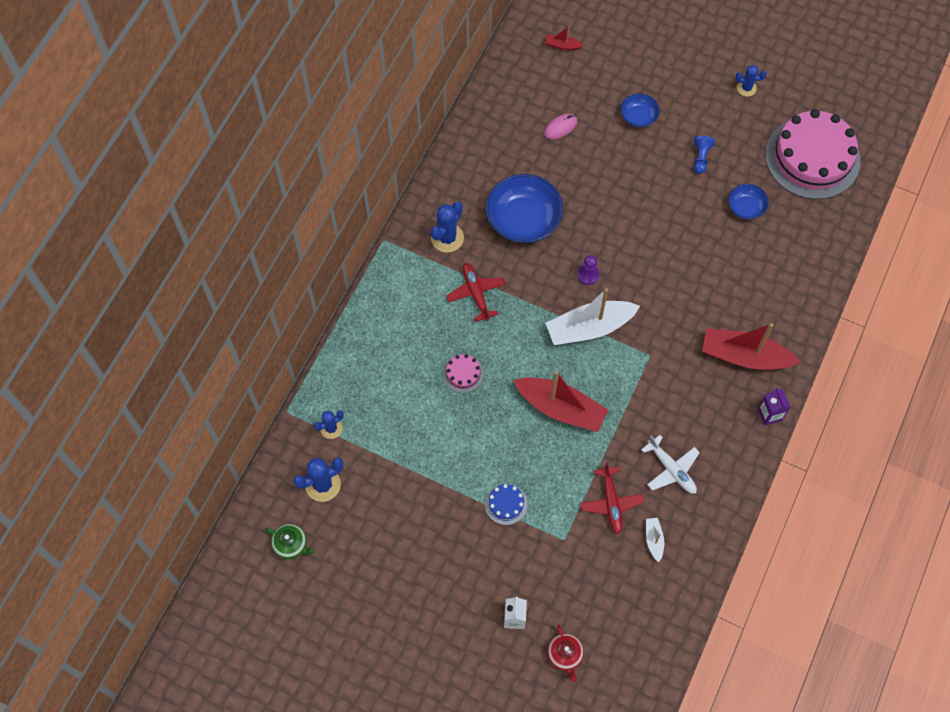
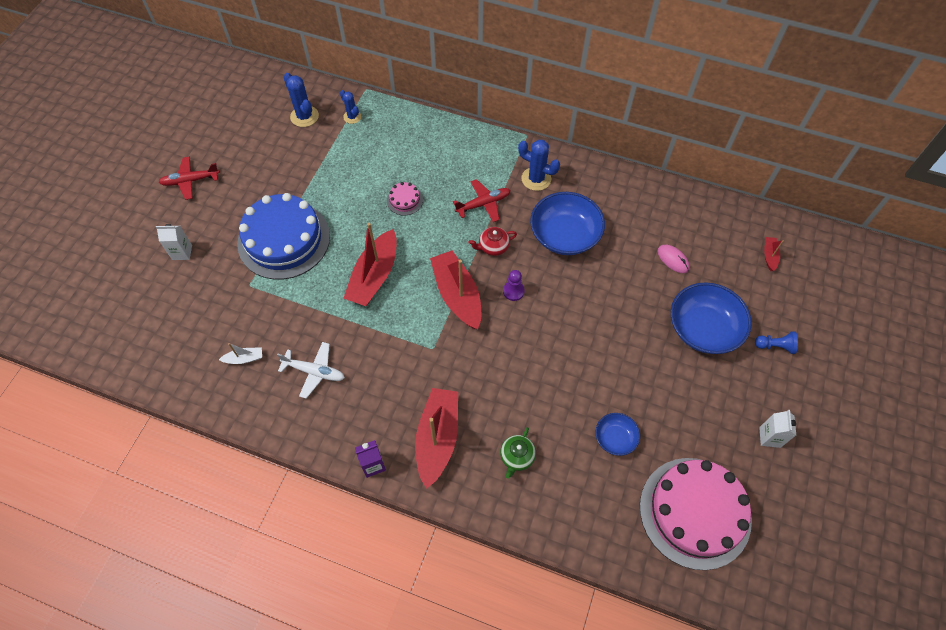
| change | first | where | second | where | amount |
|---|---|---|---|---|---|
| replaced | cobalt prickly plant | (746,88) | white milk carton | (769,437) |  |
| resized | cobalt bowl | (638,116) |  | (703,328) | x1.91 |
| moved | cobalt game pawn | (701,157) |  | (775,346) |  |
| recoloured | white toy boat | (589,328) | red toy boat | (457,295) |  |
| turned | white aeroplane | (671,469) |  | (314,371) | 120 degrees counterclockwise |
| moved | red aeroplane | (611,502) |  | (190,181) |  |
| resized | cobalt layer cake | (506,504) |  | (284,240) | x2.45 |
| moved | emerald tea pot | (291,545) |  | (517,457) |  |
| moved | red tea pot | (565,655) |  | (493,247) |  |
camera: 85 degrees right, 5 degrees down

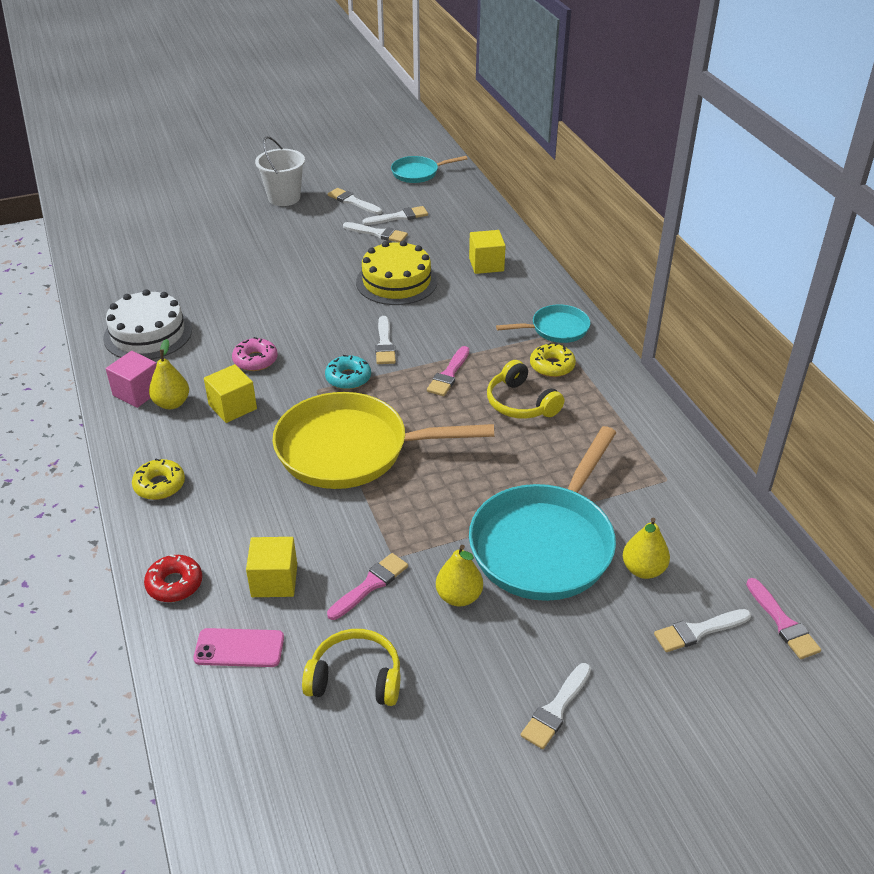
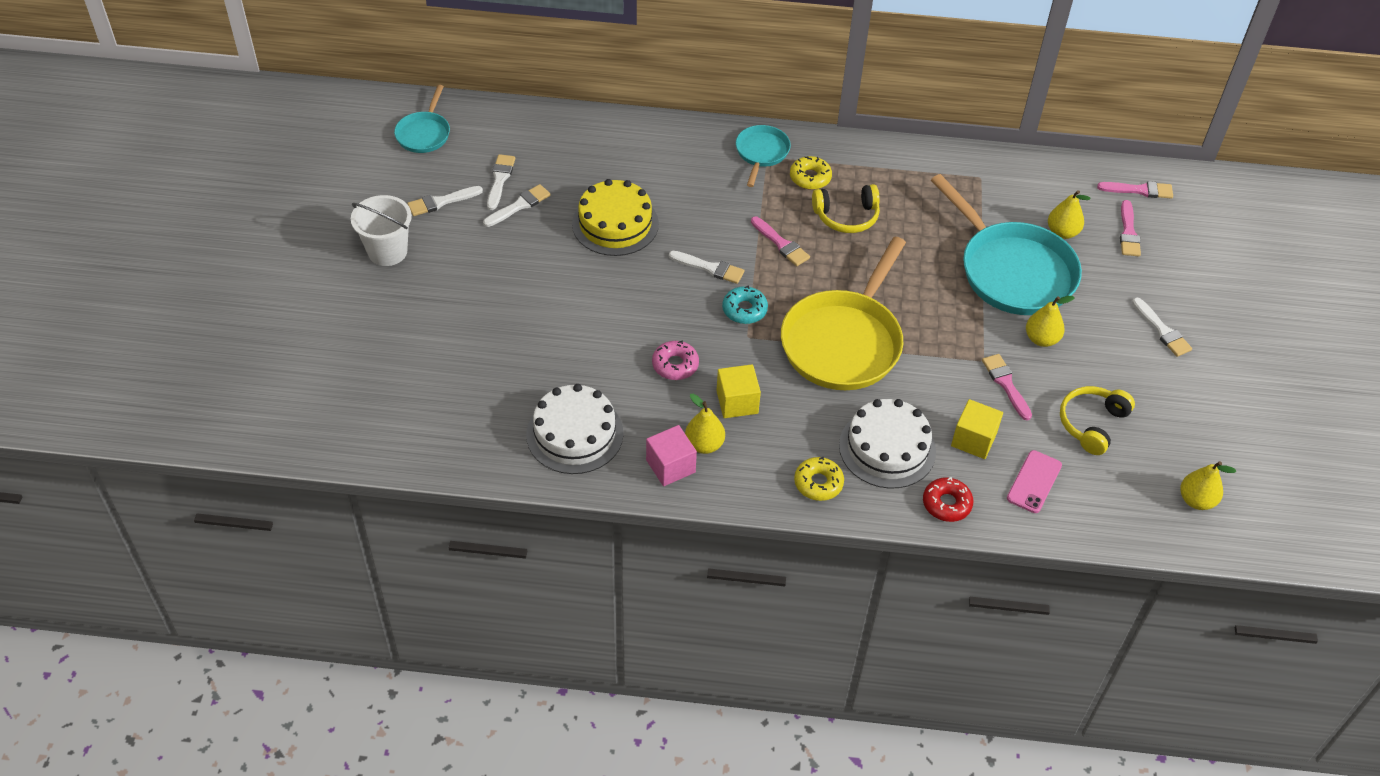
| change | first | where | second | where | amount |
|---|---|---|---|---|---|
| removed | golden solid cube | (486,264) |  |  |  |
| recoloured | white paintbrush | (698,631) | pink paintbrush | (1128,232) |  |
| added |  |  | white layer cake | (887,448) |  |
| added |  |  | golden pear fruit | (1196,500) |  |
camera: 65 degrees left, 10 degrees up

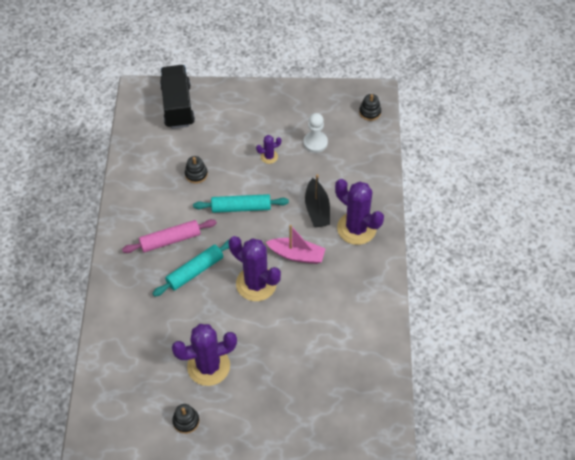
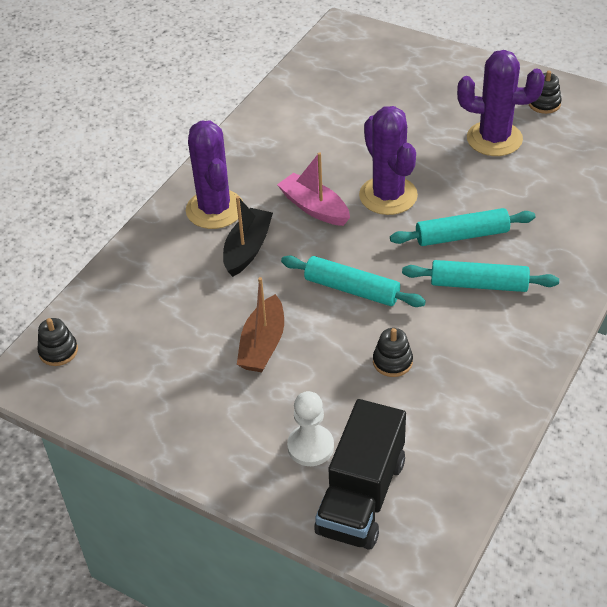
| change | first | where | second | where | amount |
|---|---|---|---|---|---|
| moved | white game pawn | (315,143) |  | (310,447) |  |
| replaced | purple prickly plant | (269,157) | dark brown toy boat | (263,344) |  |
| recoloured | pink pastry roller | (170,240) | teal pastry roller | (479,284) |  |
camera: 150 degrees left, 10 degrees down

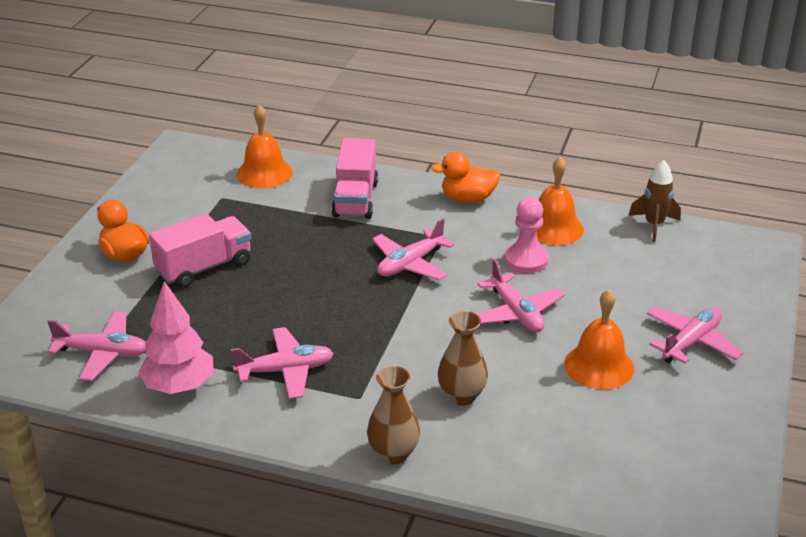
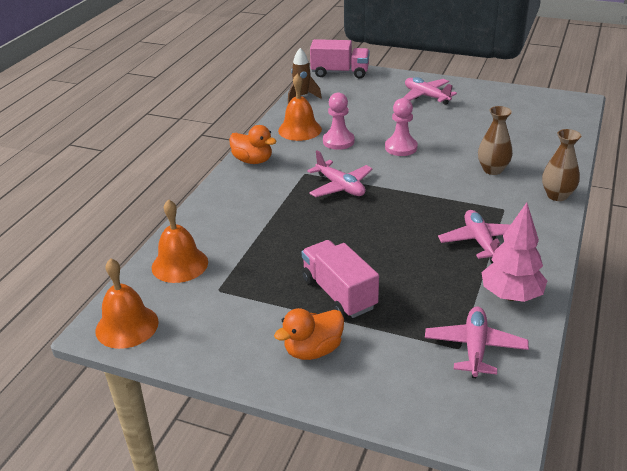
| change | first | where | second | where | amount |
|---|---|---|---|---|---|
| moved | pink toy truck | (355,199) |  | (340,73) |  |
| turned | orange rubber duck | (467,198) |  | (253,161) | 60 degrees counterclockwise |
| replaced | pink aeroplane | (516,313) | pink game pawn | (401,147) |  |
| moved | orange hand bell | (599,366) |  | (127,326) |  |
camera: 85 degrees left, 0 degrees up

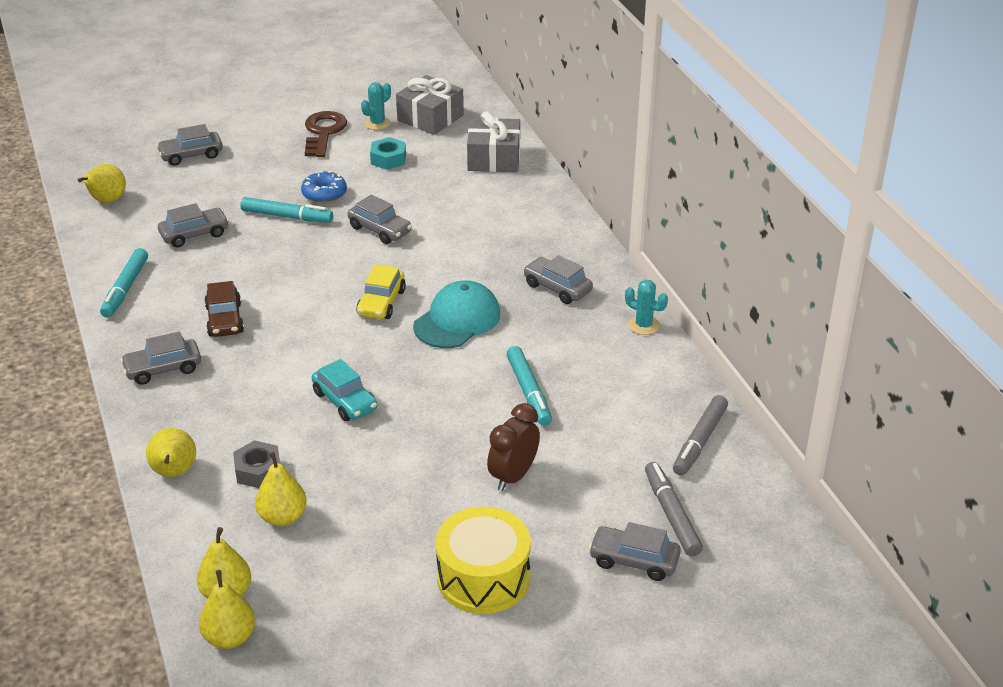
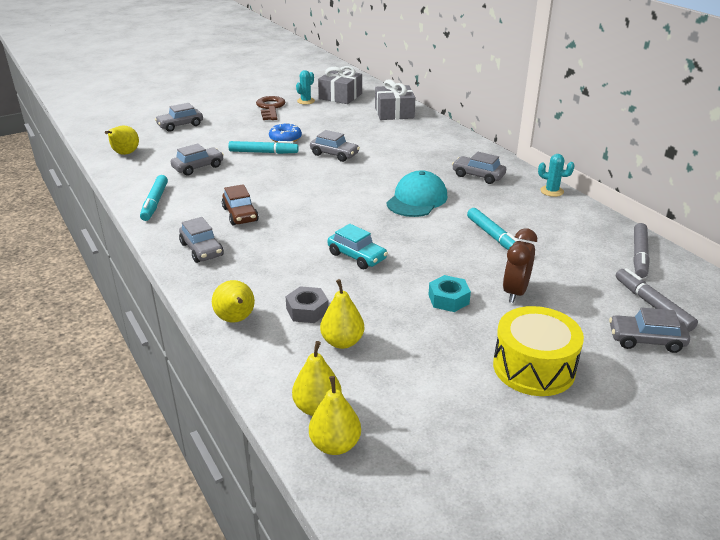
| change | first | where | second | where | amount |
|---|---|---|---|---|---|
| moved | teal hexagon nut | (388,159) |  | (448,299) |  |
| removed | golden automobile | (381,302) |  |  |  |
| turned | grey automobile | (163,369) |  | (202,249) | 90 degrees counterclockwise |
camera: 10 degrees left, 5 degrees down

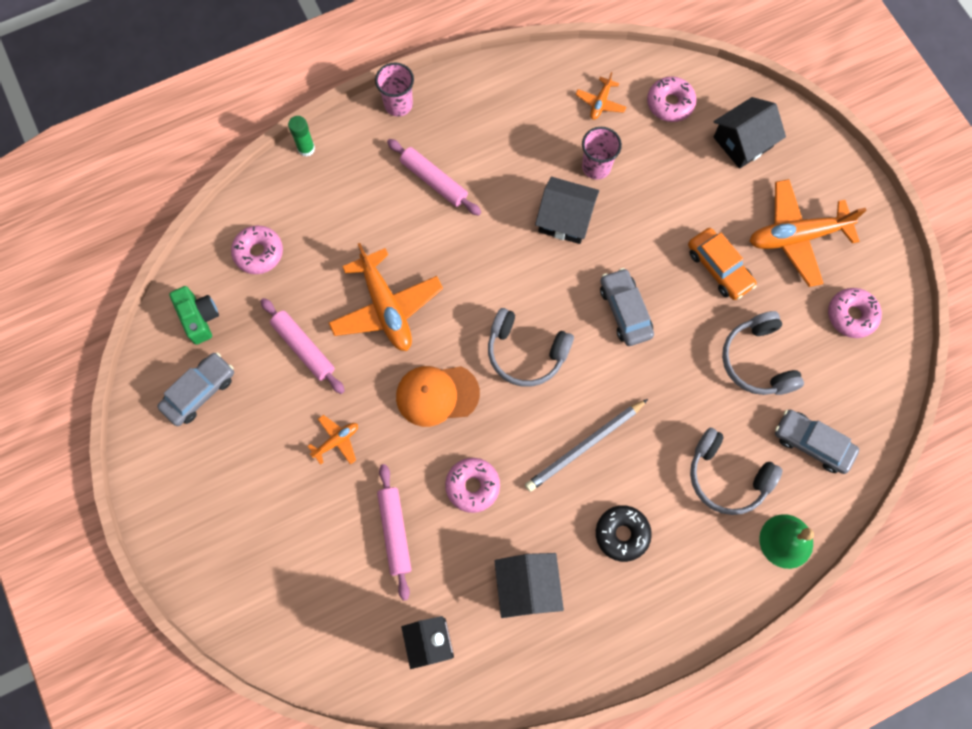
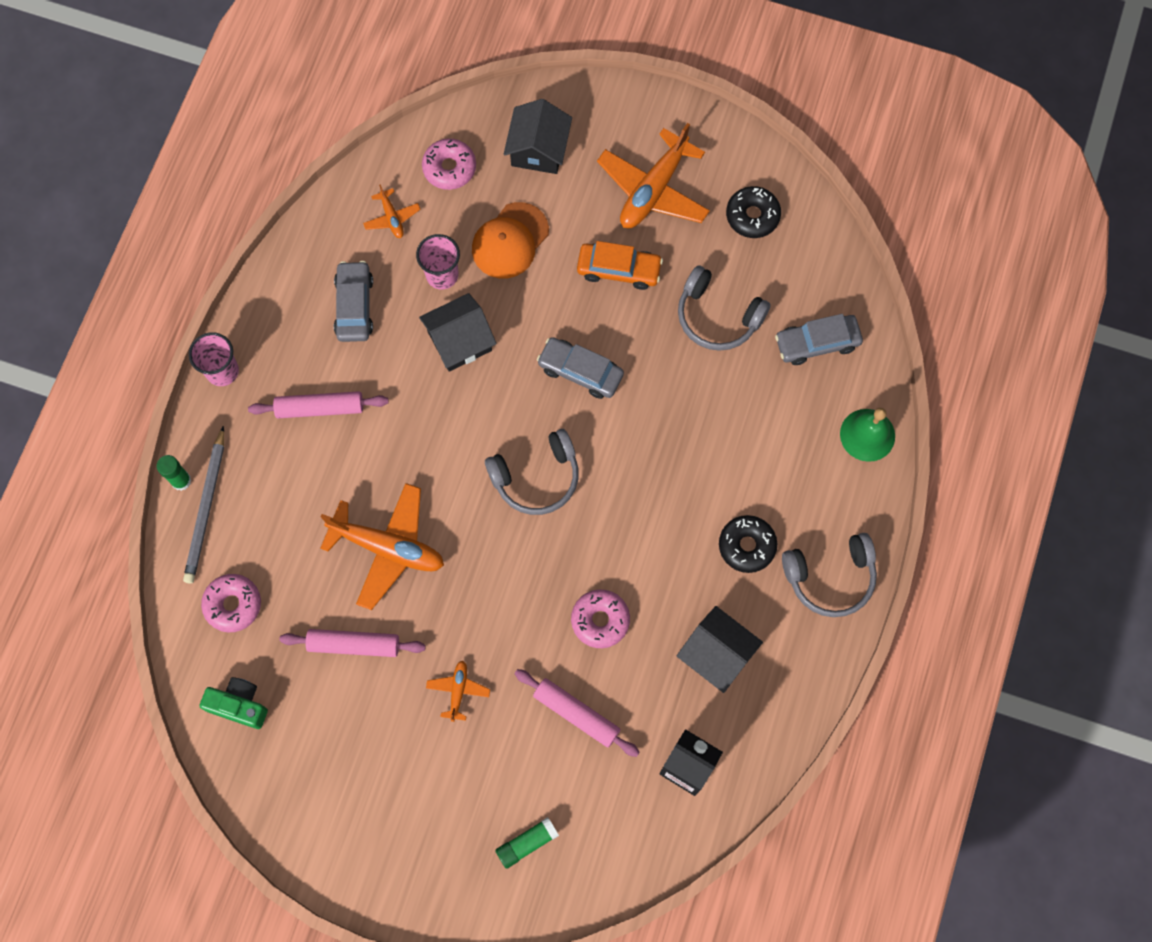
| change | first | where | second | where | amount |
|---|---|---|---|---|---|
| recoloured | pink doughnut | (851,315) | ebony doughnut | (752,216) |  |
| moved | grey automobile | (199,392) |  | (354,306) |  |
| moved | orange cap | (437,395) |  | (510,241) |  |
| moved | grey wooden pencil | (585,446) |  | (206,508) |  |
| moved | grey over-ear headphones | (727,476) |  | (830,577) |  |
| added |  |  | emerald glue stick | (527,843) |  |
camera: 45 degrees left, 0 degrees up

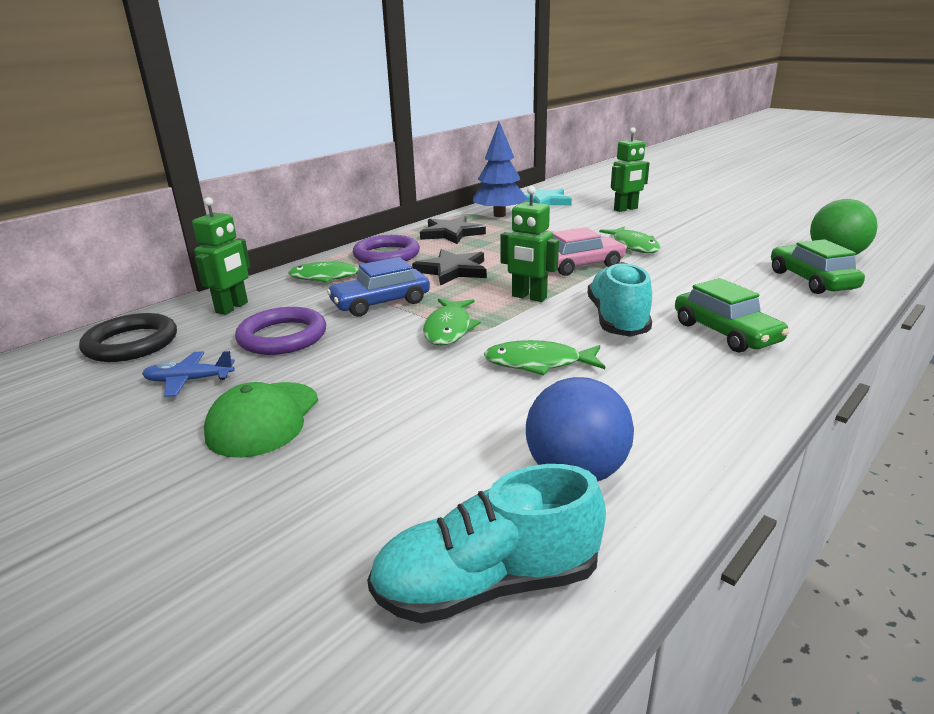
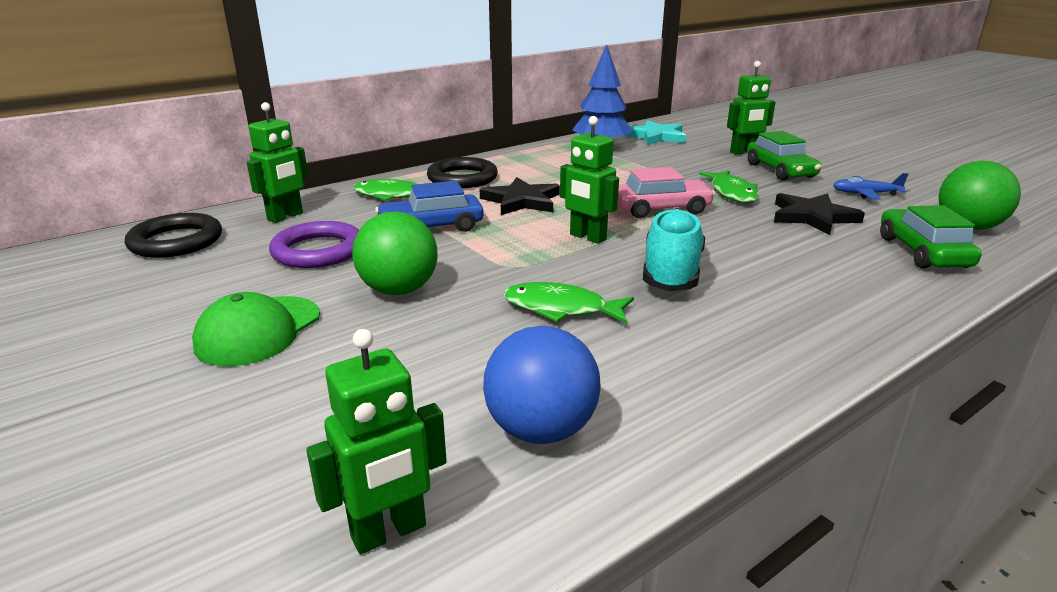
| change | first | where | second | where | amount |
|---|---|---|---|---|---|
| moved | ebony star | (451,233) |  | (813,217) |  |
| recoloured | purple torus | (386,255) | ebony torus | (462,178) |  |
| moved | emerald automobile | (725,333) |  | (780,170) |  |
| removed | emerald fish | (448,329) |  |  |  |
| moved | cobalt aeroplane | (189,380) |  | (865,194) |  |
| replaced | teal sneaker | (488,584) | emerald toy robot | (389,532) |  |
| added |  |  | emerald sphere | (399,290) |  |
camera: 10 degrees right, 0 degrees up

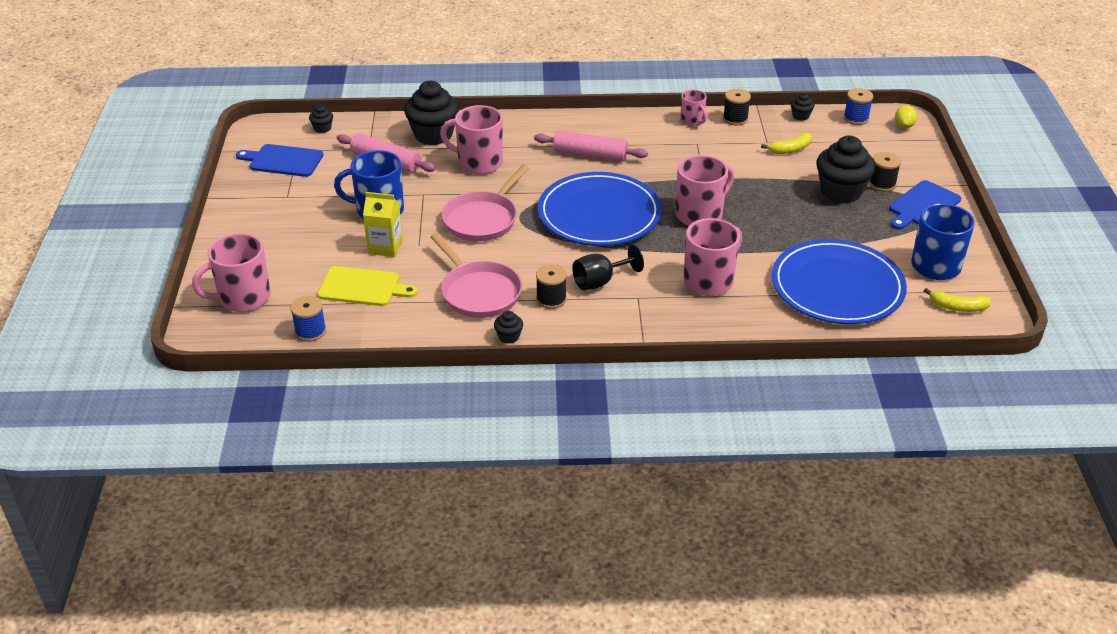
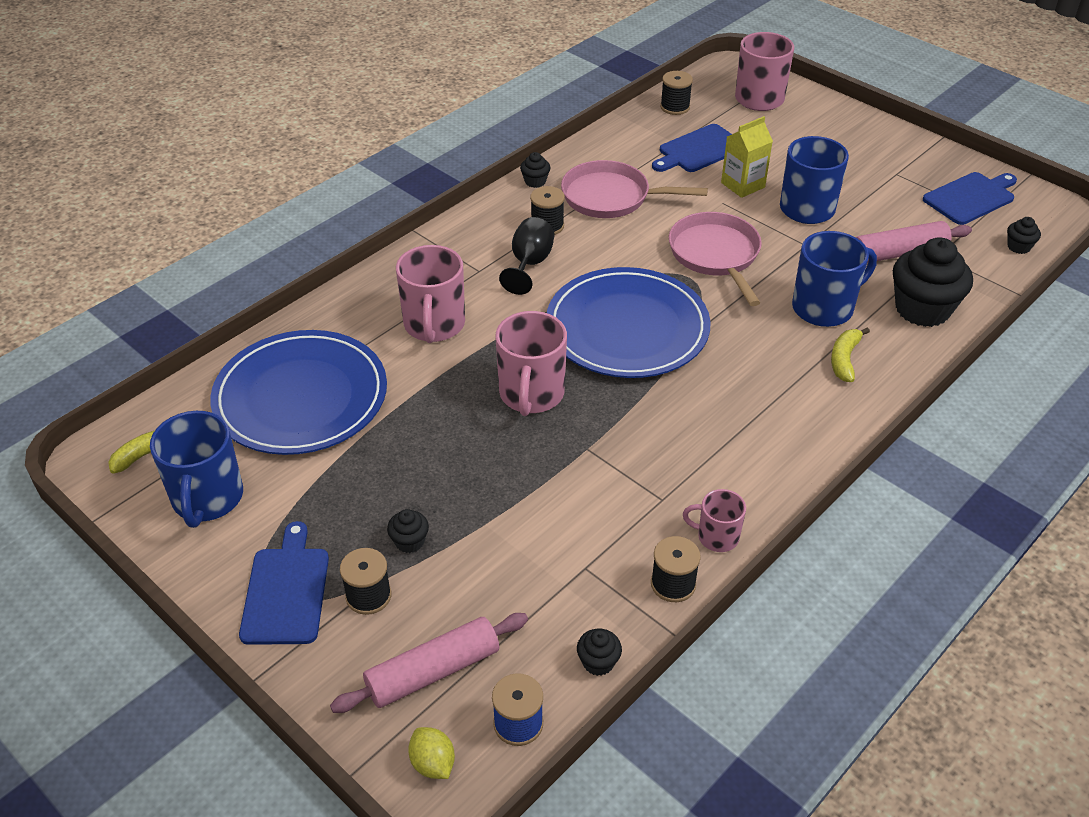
| change | first | where | second | where | amount |
|---|---|---|---|---|---|
| recoloured | pink coffee mug | (479,163) | cobalt coffee mug | (824,308) |  |
| moved | pink pastry roller | (590,154) |  | (433,671) |  |
| moved | golden toy banana | (790,149) |  | (844,359) |  |
| resized | ebony fairy cake | (841,192) |  | (409,542) | x0.44 |
| recoloured | golden bread board | (363,287) | cobalt bread board | (698,150) |  |
| recoloured | cobalt reel of thread | (310,331) | ebony reel of thread | (675,107) |  |
camera: 135 degrees right, 5 degrees up

